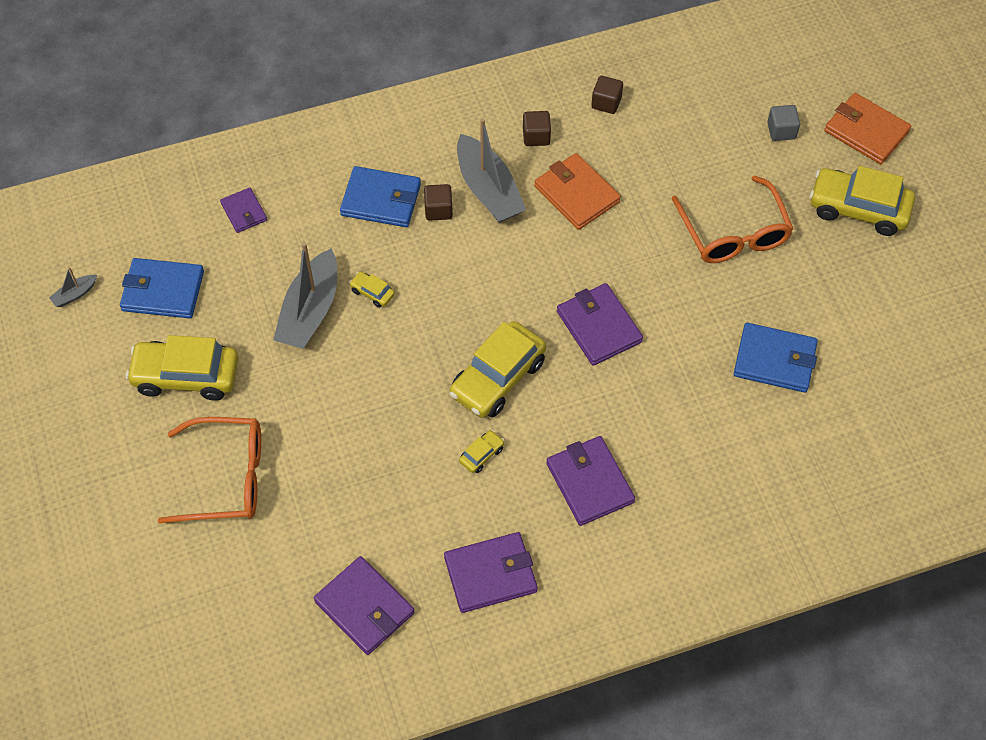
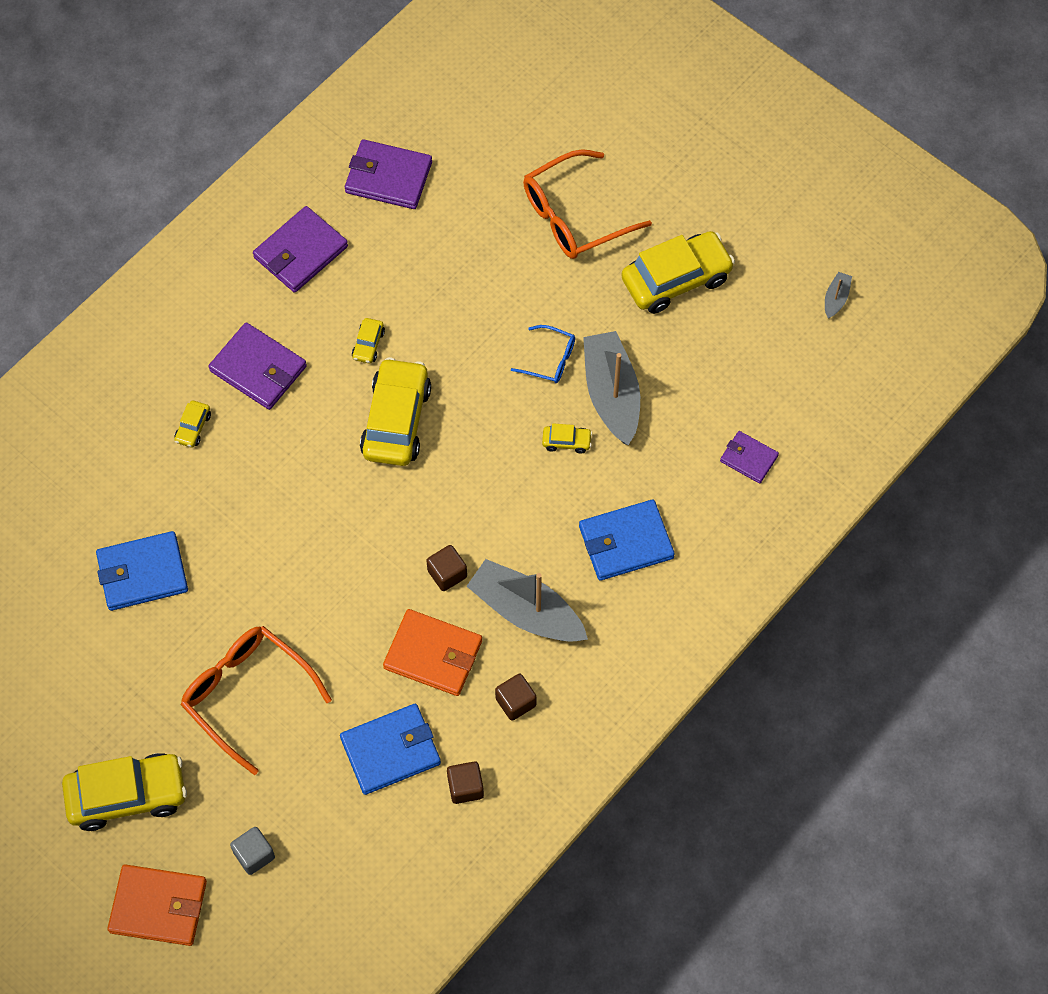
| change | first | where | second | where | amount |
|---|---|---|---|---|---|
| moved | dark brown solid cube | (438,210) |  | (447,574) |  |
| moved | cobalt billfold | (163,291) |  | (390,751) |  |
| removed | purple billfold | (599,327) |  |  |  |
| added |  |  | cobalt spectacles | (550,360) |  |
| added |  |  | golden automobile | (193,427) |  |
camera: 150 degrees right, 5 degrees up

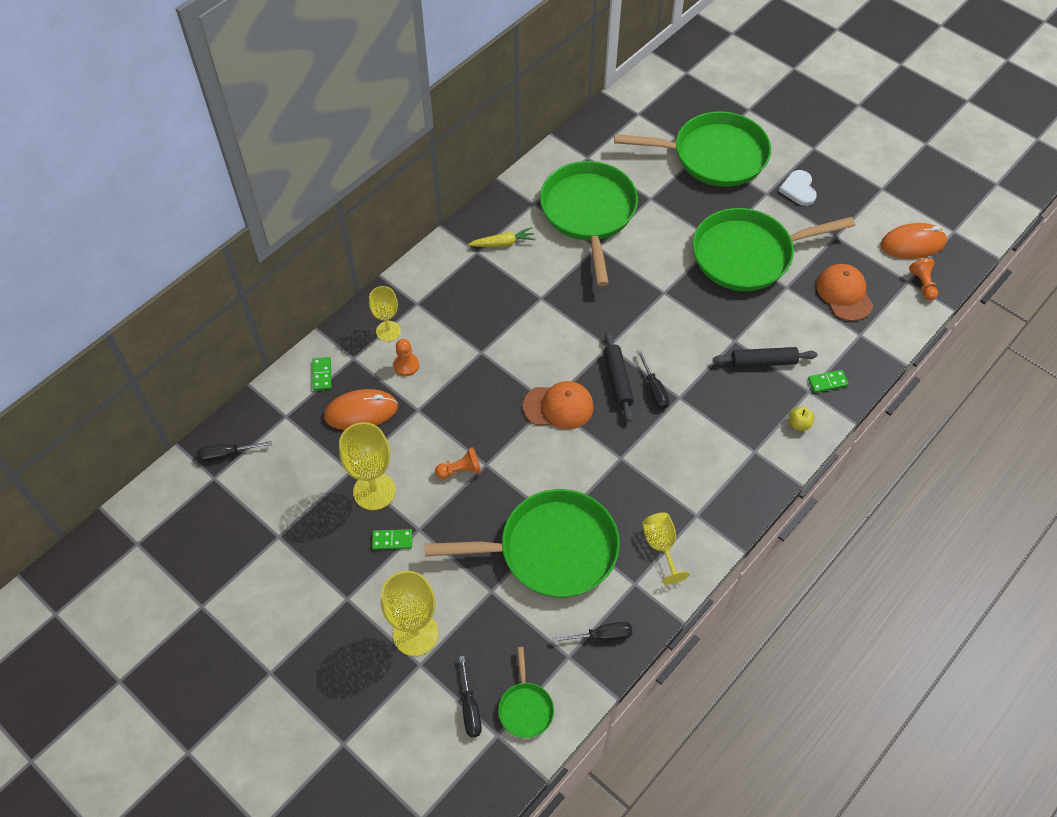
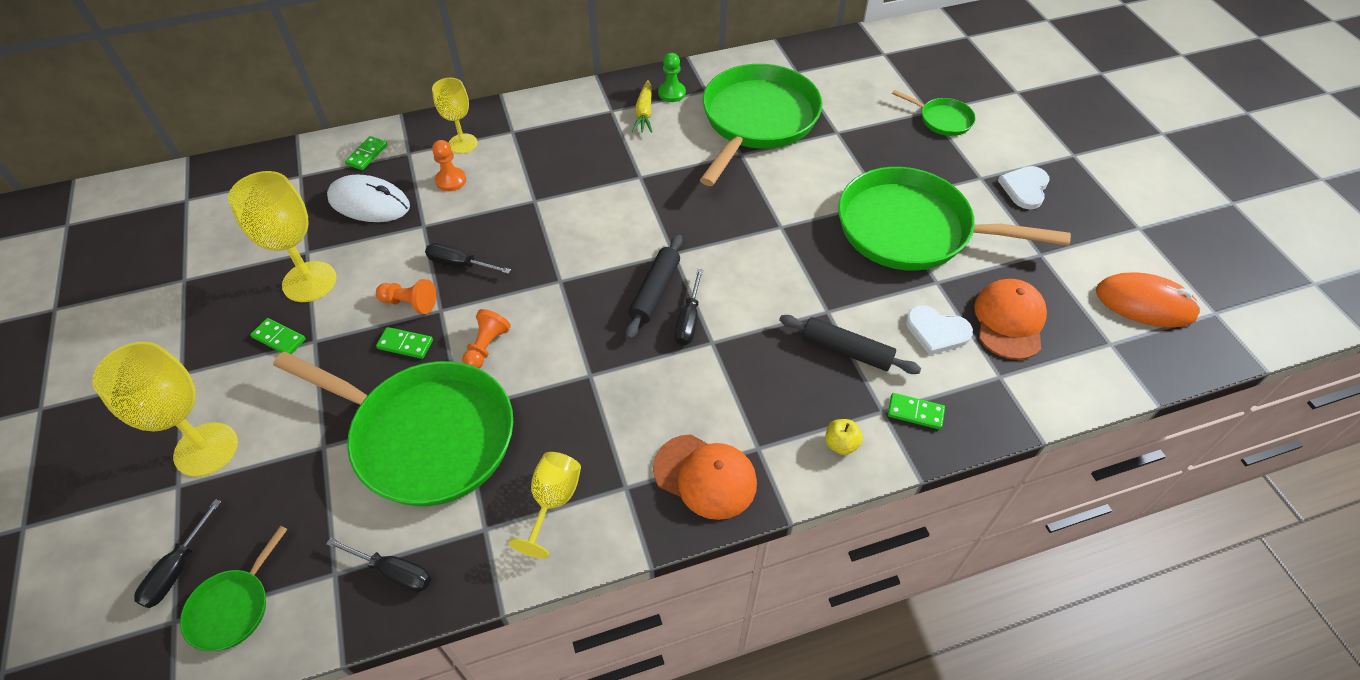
| change | first | where | second | where | amount |
|---|---|---|---|---|---|
| resized | emerald frying pan | (714,156) |  | (942,119) | x0.44 |
| turned | golden carrot | (503,243) |  | (644,113) | 75 degrees clockwise |
| moved | orange game pawn | (922,284) |  | (486,347) |  |
| moved | orange cap | (558,406) |  | (705,476) |  |
| recoloured | orange computer mouse | (361,412) | white computer mouse | (369,203) |  |
| moved | ebony screwdriver | (227,454) |  | (460,264) |  |
| added |  |  | emerald game pawn | (671,93) |  |
| added |  |  | white love heart | (936,331) |  |
| added |  |  | emerald domino piece | (405,344) |  |
camera: 30 degrees right, 5 degrees down

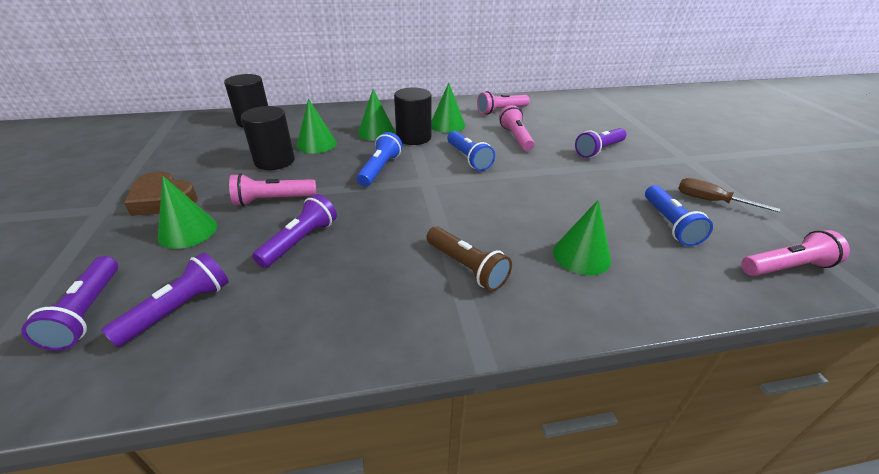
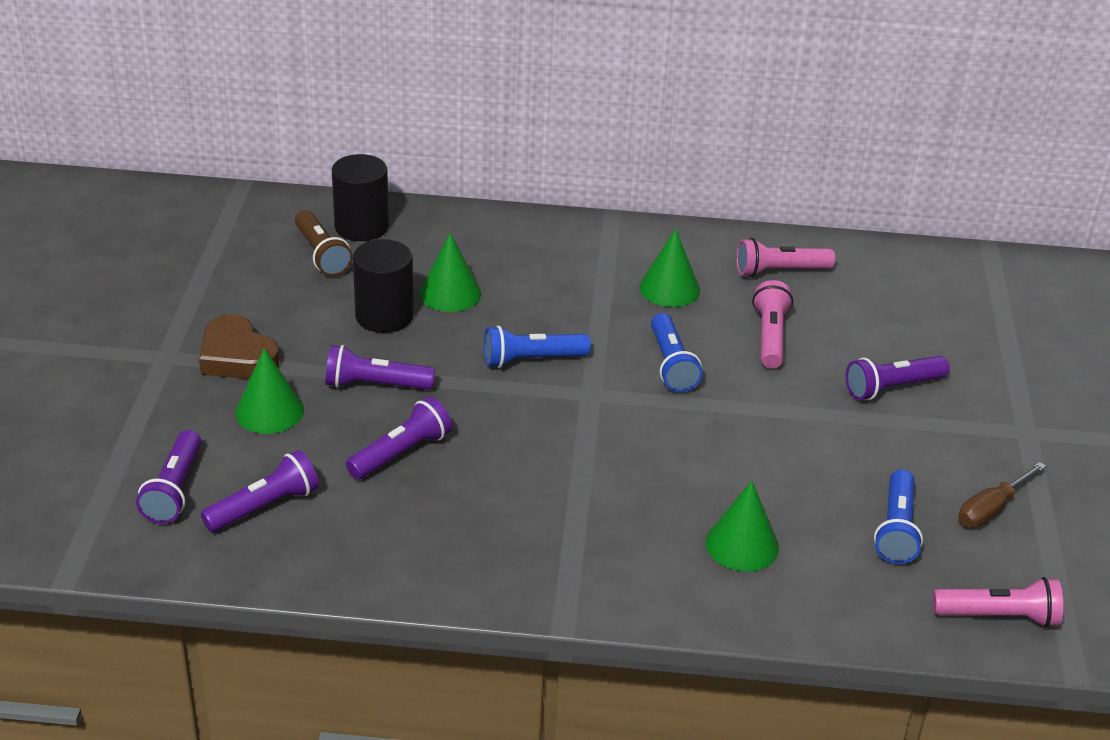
| change | first | where | second | where | amount |
|---|---|---|---|---|---|
| removed | ebony solid cylinder | (413,137) |  |  |  |
| removed | emerald cone shape | (376,132) |  |  |  |
| turned | cobalt pocket torch | (380,169) |  | (531,360) | 135 degrees counterclockwise |
| recoloured | pink pocket torch | (273,200) | purple pocket torch | (375,385) |  |
| turned | dark brown screwdriver | (710,201) |  | (991,509) | 90 degrees counterclockwise |
| moved | dark brown pocket torch | (466,267) |  | (321,254) |  |
camera: 15 degrees right, 0 degrees up

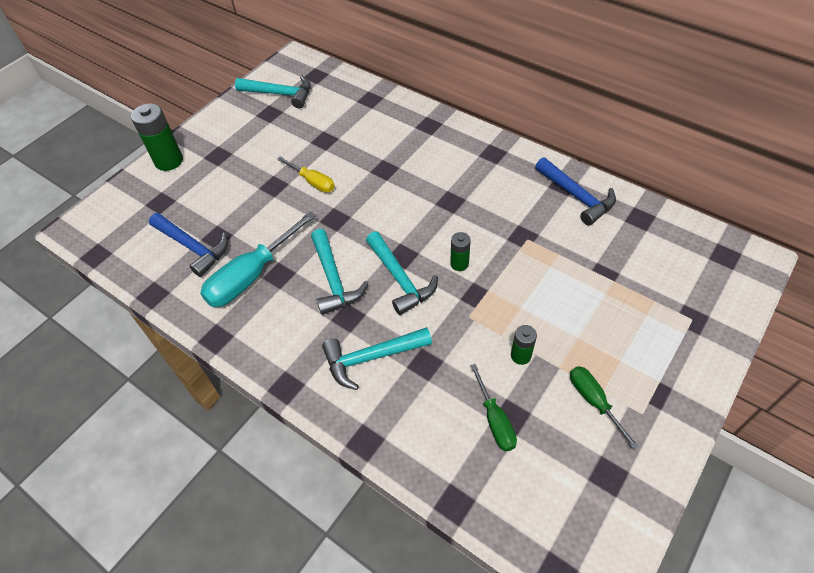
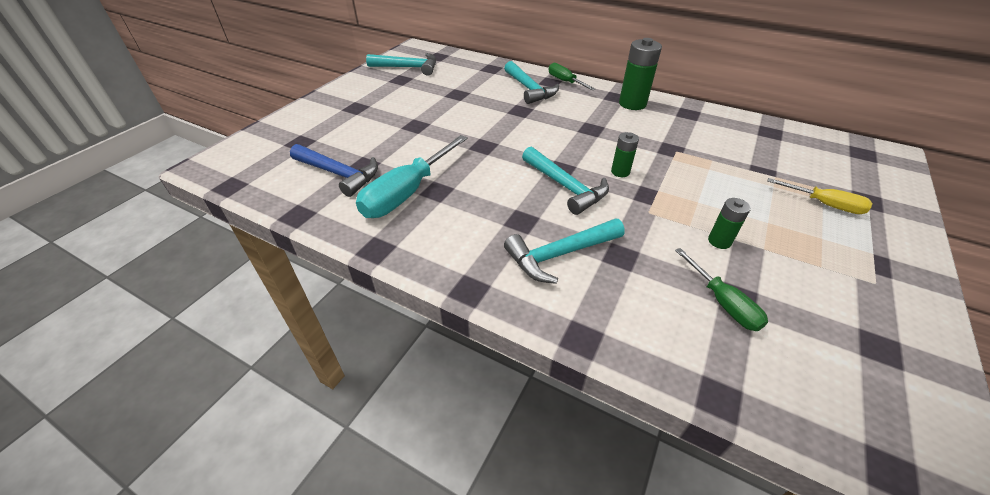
| change | first | where | second | where | amount |
|---|---|---|---|---|---|
| moved | emerald battery | (169,161) |  | (632,104) |  |
| moved | golden screwdriver | (313,182) |  | (825,205) |  |
| removed | cobalt carpenter's hammer | (577,196) |  |  |  |
| moved | teal carpenter's hammer | (334,280) |  | (529,89) |  |
| moved | emerald screwdriver | (593,401) |  | (564,81) |  |
camera: 10 degrees left, 10 degrees down

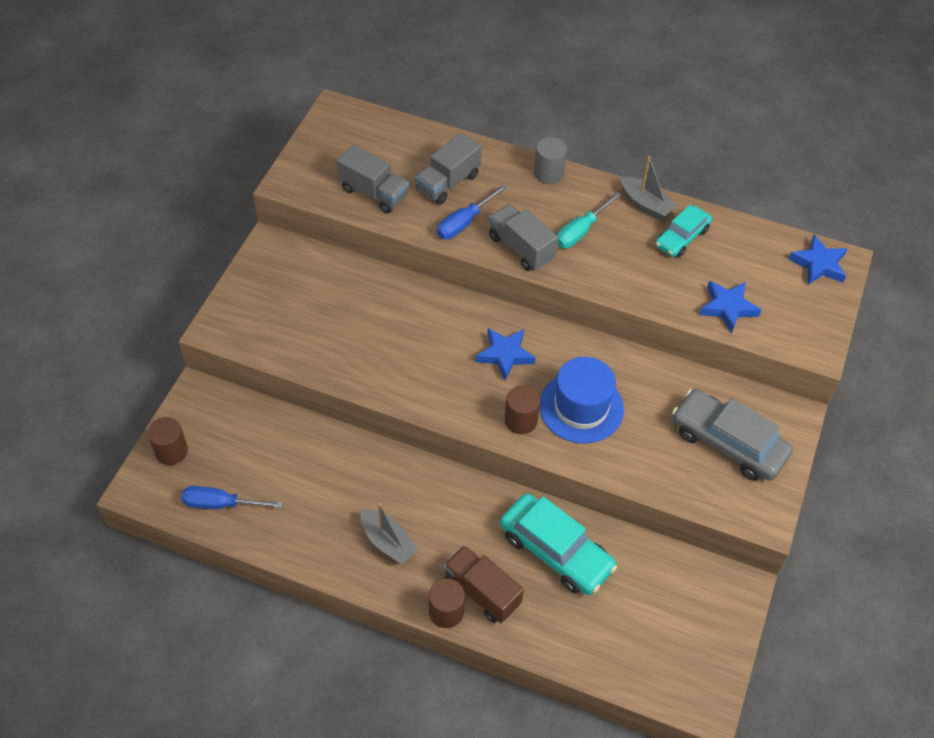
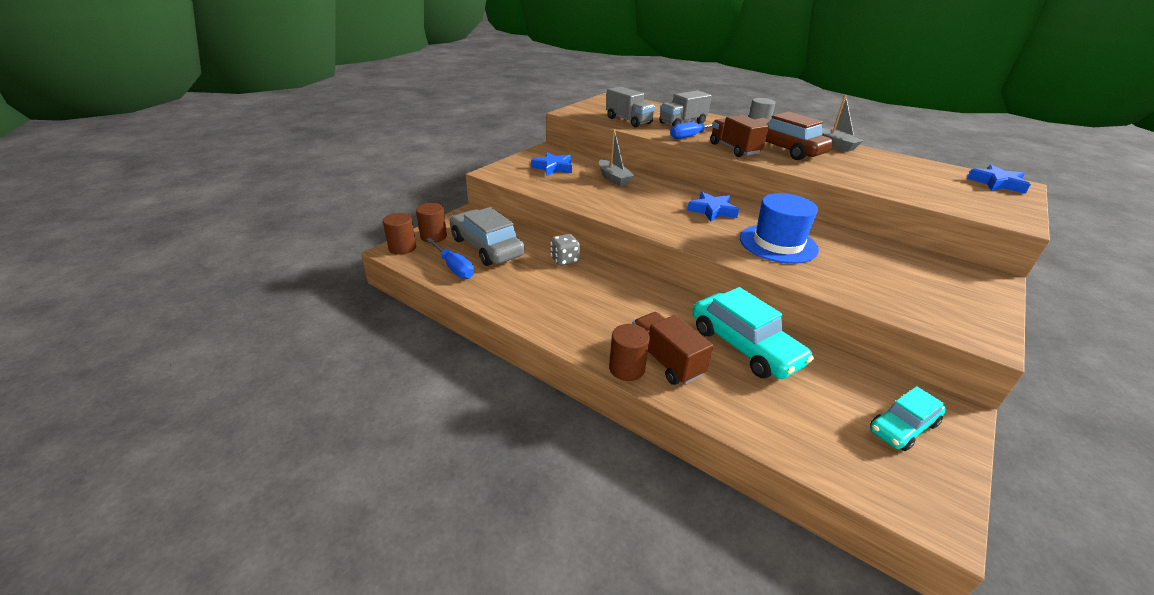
| change | first | where | second | where | amount |
|---|---|---|---|---|---|
| replaced | teal screwdriver | (580,231) | dark brown automobile | (782,148) |  |
| recoloured | grey toy truck | (521,248) | dark brown toy truck | (734,149) |  |
| moved | teal automobile | (681,237) |  | (902,427) |  |
| moved | cobalt star | (728,308) |  | (553,167) |  |
| moved | dark brown solid cylinder | (521,420) |  | (402,248) |  |
| moved | grey automobile | (728,442) |  | (486,247) |  |
| turned | cobalt screwdriver | (221,504) |  | (454,267) | 150 degrees counterclockwise |
| moved | grey toy boat | (388,542) |  | (614,179) |  |
| added |  |  | grey dice | (564,260) |  |
camera: 15 degrees right, 20 degrees down

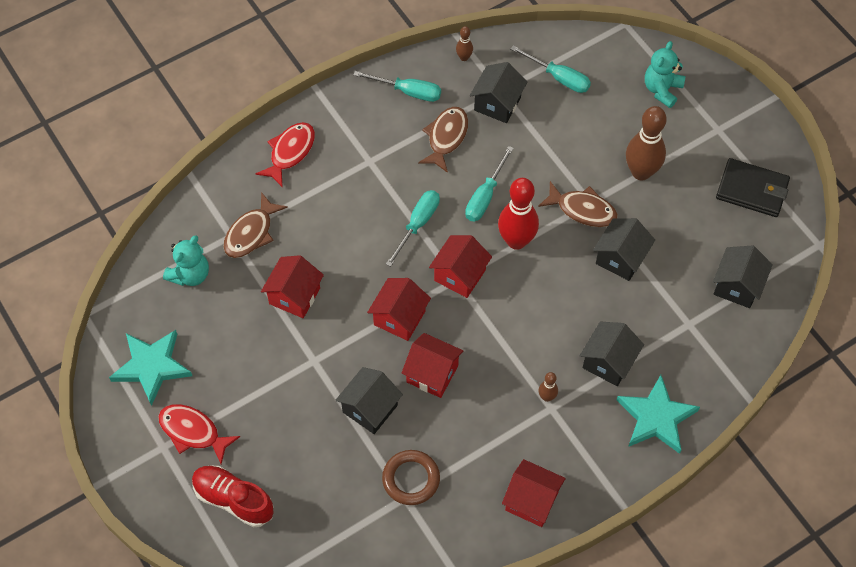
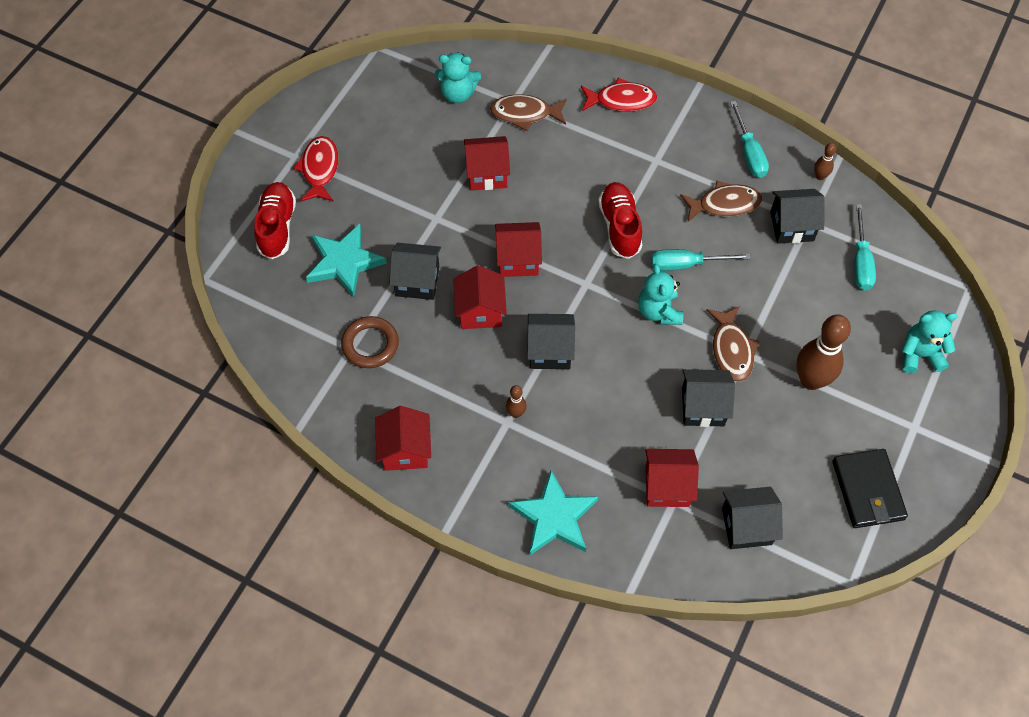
| change | first | where | second | where | amount |
|---|---|---|---|---|---|
| replaced | red tenpin | (516,241) | teal stuffed bear | (659,311) |  |
| replaced | teal screwdriver | (417,224) | red sneaker | (620,227) |  |
| moved | red toy house | (460,275) |  | (667,486) |  |
| moved | ebony toy house | (608,362) |  | (550,351) |  |
| moved | teal star | (152,366) |  | (344,262) |  |
camera: 60 degrees right, 0 degrees up

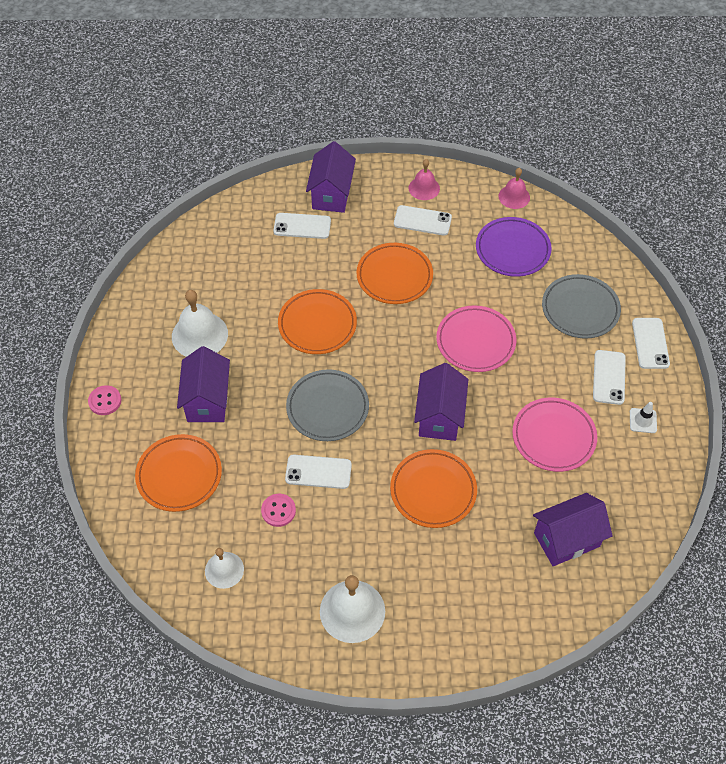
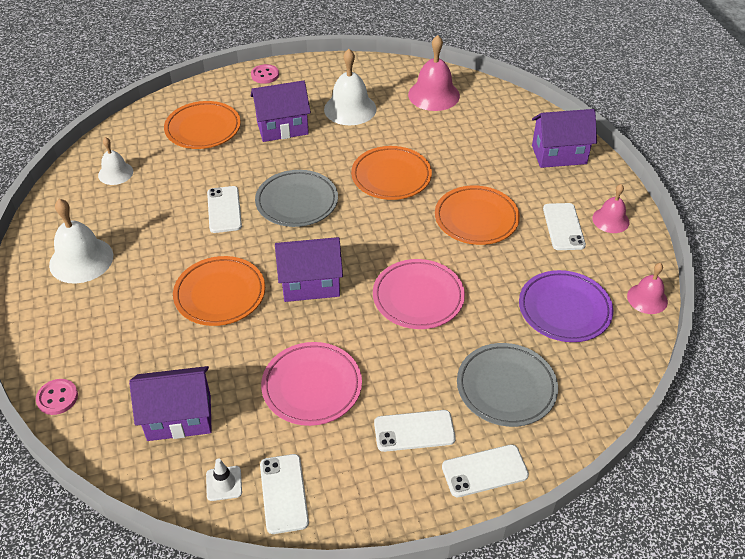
| change | first | where | second | where | amount |
|---|---|---|---|---|---|
| moved | white phone | (302,226) |  | (284,493) |  |
| moved | white road cone | (643,420) |  | (224,483) |  |
| turned | purple toy house | (566,539) |  | (179,417) | 60 degrees counterclockwise |
| moved | pink sewing button | (278,511) |  | (57,398) |  |
| added |  |  | pink hand bell | (433,95) |  |
camera: 75 degrees right, 10 degrees down

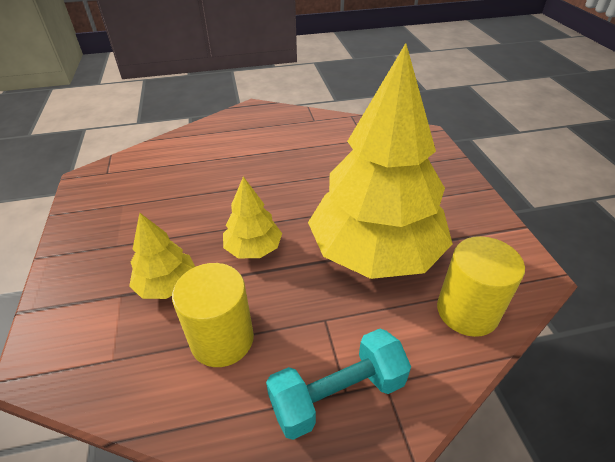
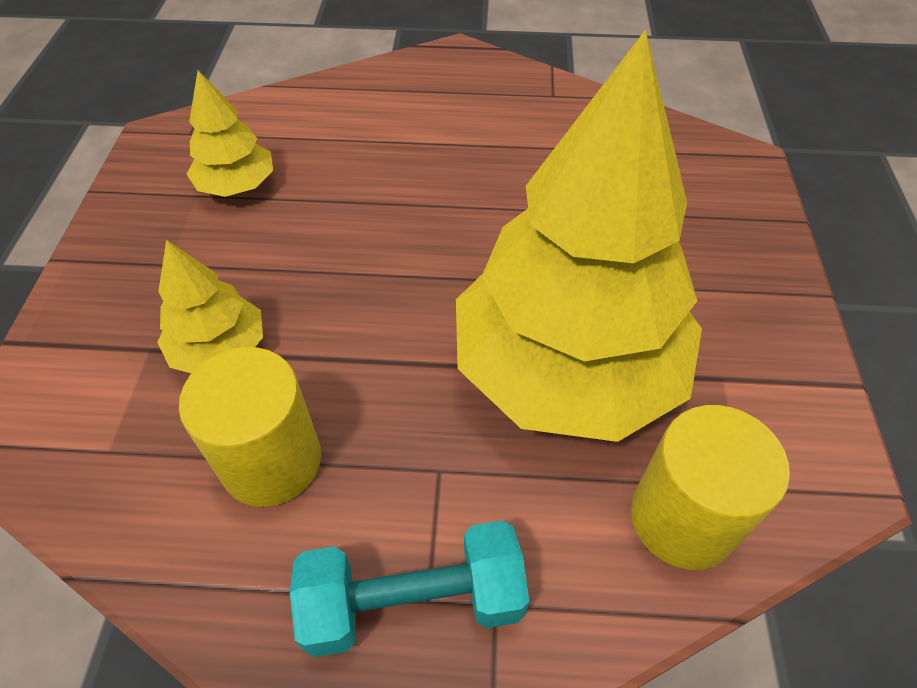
| change | first | where | second | where | amount |
|---|---|---|---|---|---|
| moved | golden tree | (253,248) |  | (237,185) |  |
camera: 15 degrees right, 10 degrees up

